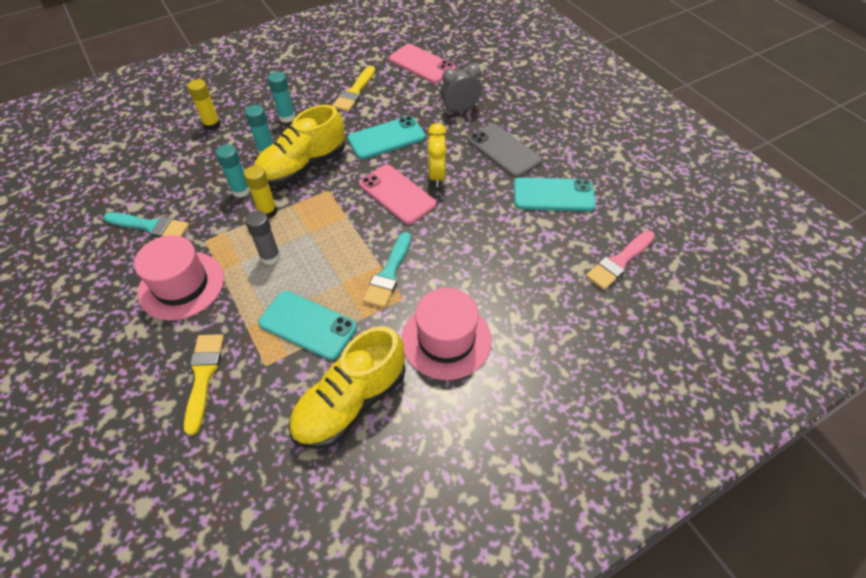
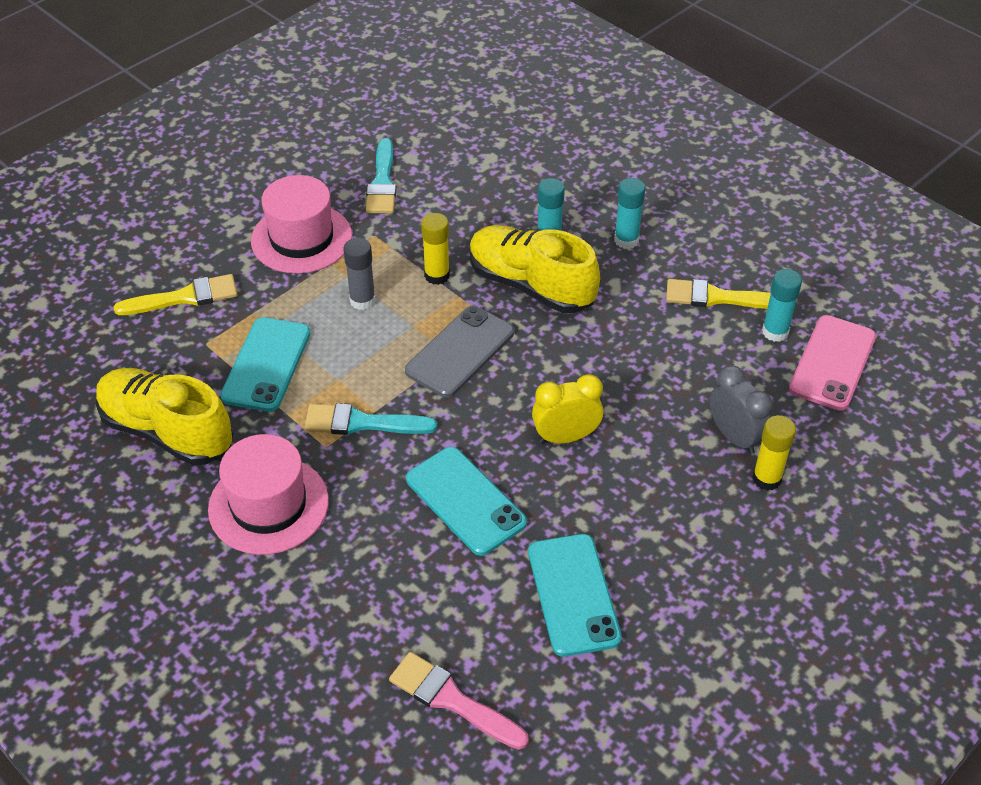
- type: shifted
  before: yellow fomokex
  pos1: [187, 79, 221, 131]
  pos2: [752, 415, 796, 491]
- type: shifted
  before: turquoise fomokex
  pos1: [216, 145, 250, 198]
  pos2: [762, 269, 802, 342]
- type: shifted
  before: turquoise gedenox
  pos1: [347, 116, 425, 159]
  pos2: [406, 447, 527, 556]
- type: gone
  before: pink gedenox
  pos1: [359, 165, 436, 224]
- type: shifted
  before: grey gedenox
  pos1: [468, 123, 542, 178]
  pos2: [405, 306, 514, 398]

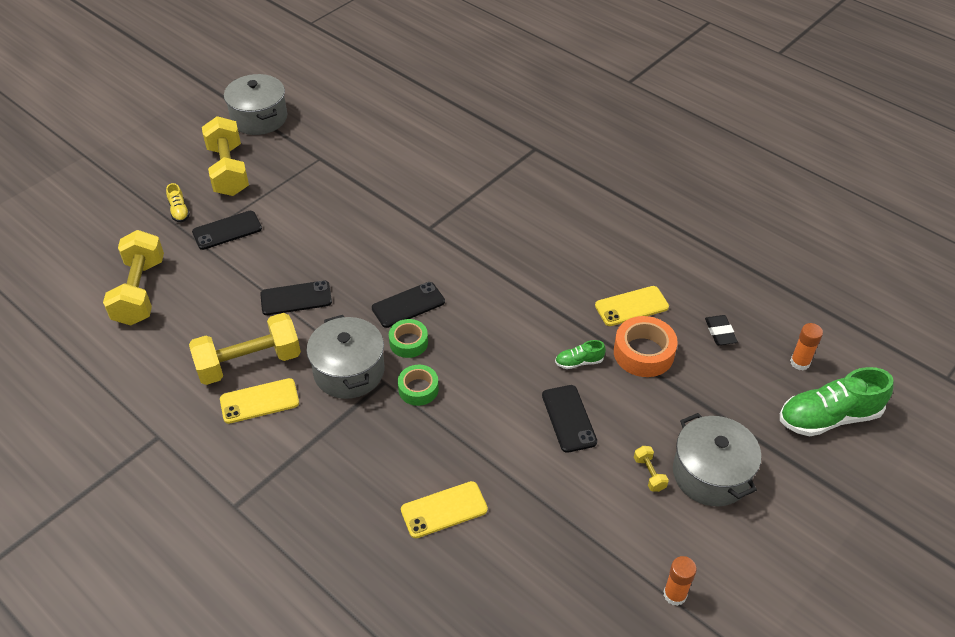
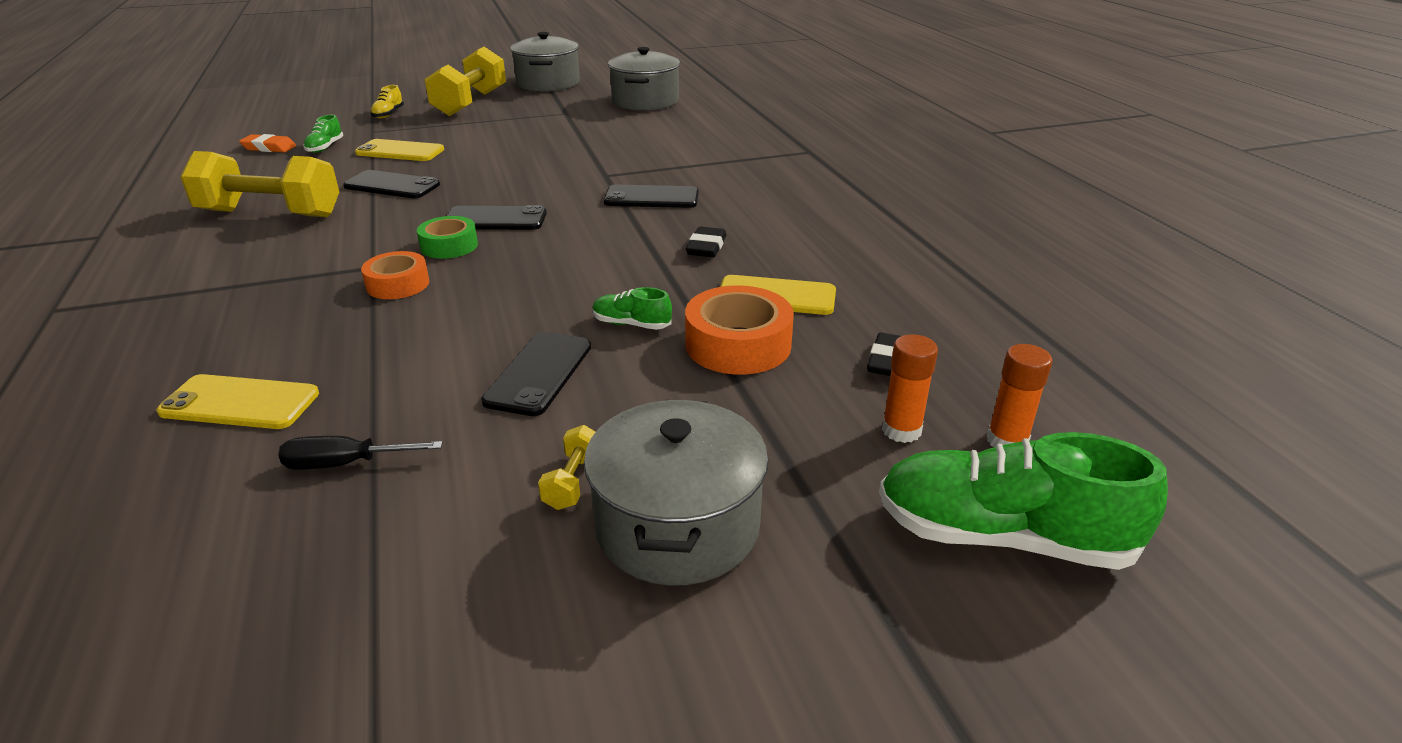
- type: swapped
  before: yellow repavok
  after: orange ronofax
  pos1: [103, 230, 164, 326]
  pos2: [239, 134, 296, 152]
- type: shifted
  before: black gedenox
  pos1: [192, 211, 262, 250]
  pos2: [604, 184, 699, 208]
- type: shifted
  before: yellow gedenox
  pos1: [220, 378, 299, 424]
  pos2: [355, 139, 444, 161]
- type: shifted
  before: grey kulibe
  pos1: [307, 315, 384, 399]
  pos2: [608, 47, 680, 111]
- type: repainted
  before: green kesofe
  after: orange kesofe
  pos1: [398, 365, 439, 406]
  pos2: [361, 251, 429, 299]
- type: shifted
  before: orange fomokex
  pos1: [663, 556, 697, 606]
  pos2: [882, 334, 938, 443]
- type: new
  after: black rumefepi
  pos2: [278, 436, 443, 470]
- type: new
  after: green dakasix
  pos2: [303, 115, 343, 153]
- type: new
  after: black ronofax
  pos2: [686, 226, 726, 258]

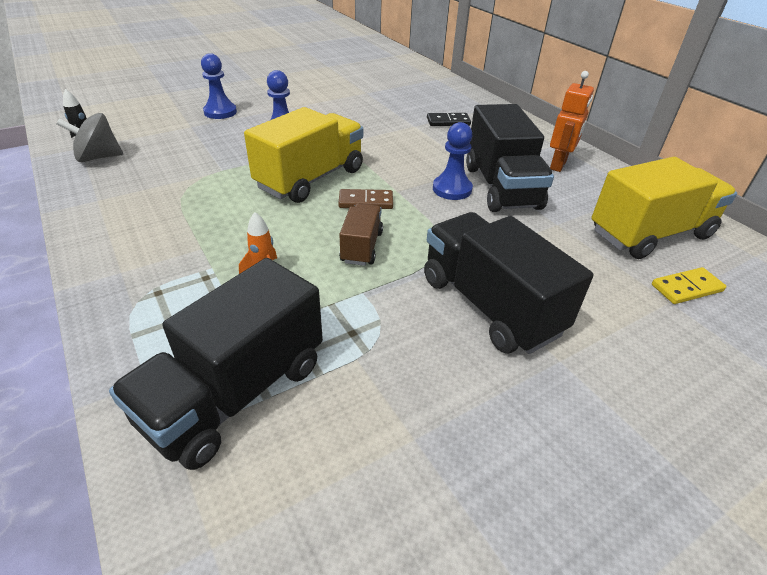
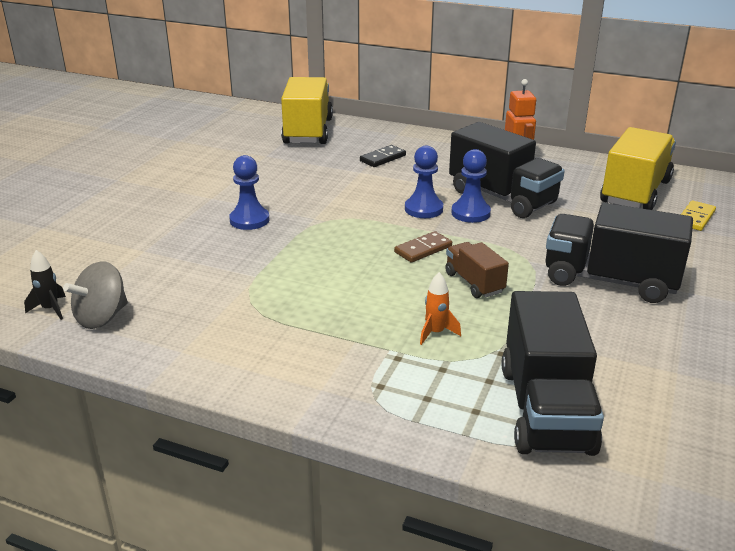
- type: shifted
  before: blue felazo
  pos1: [201, 53, 237, 119]
  pos2: [405, 146, 443, 218]
- type: shifted
  before: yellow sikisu
  pos1: [244, 107, 363, 203]
  pos2: [281, 77, 333, 144]

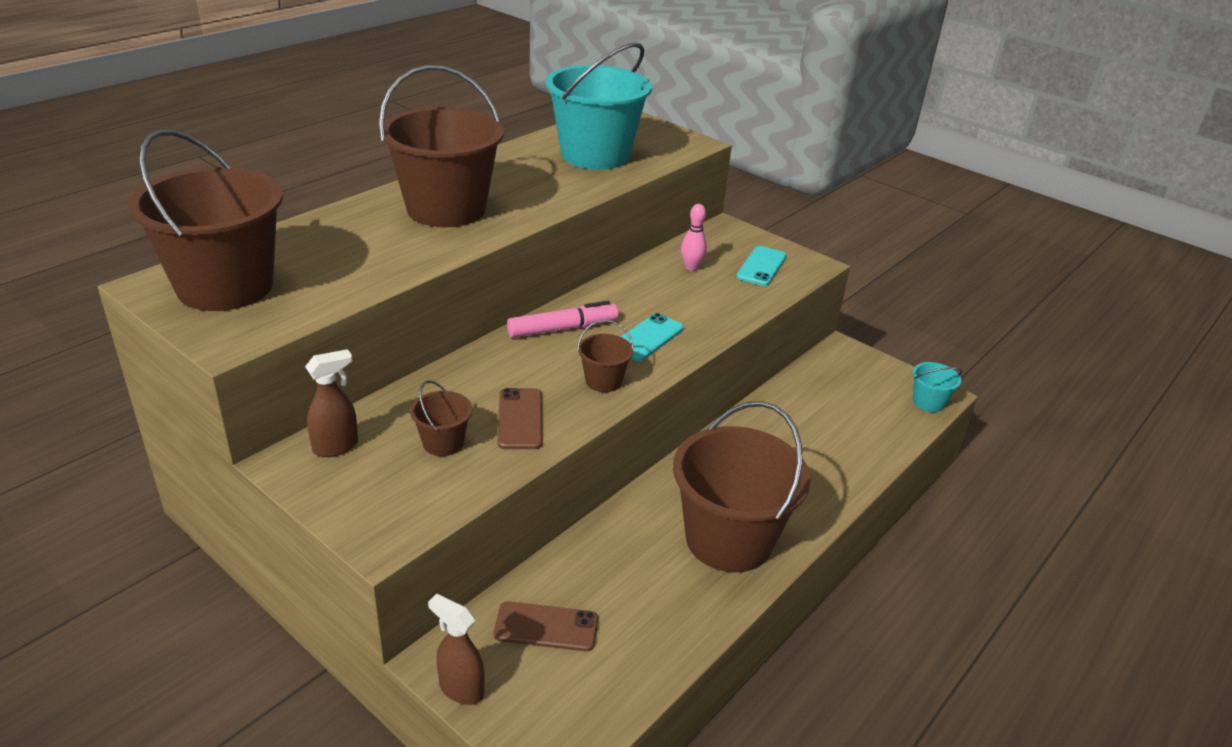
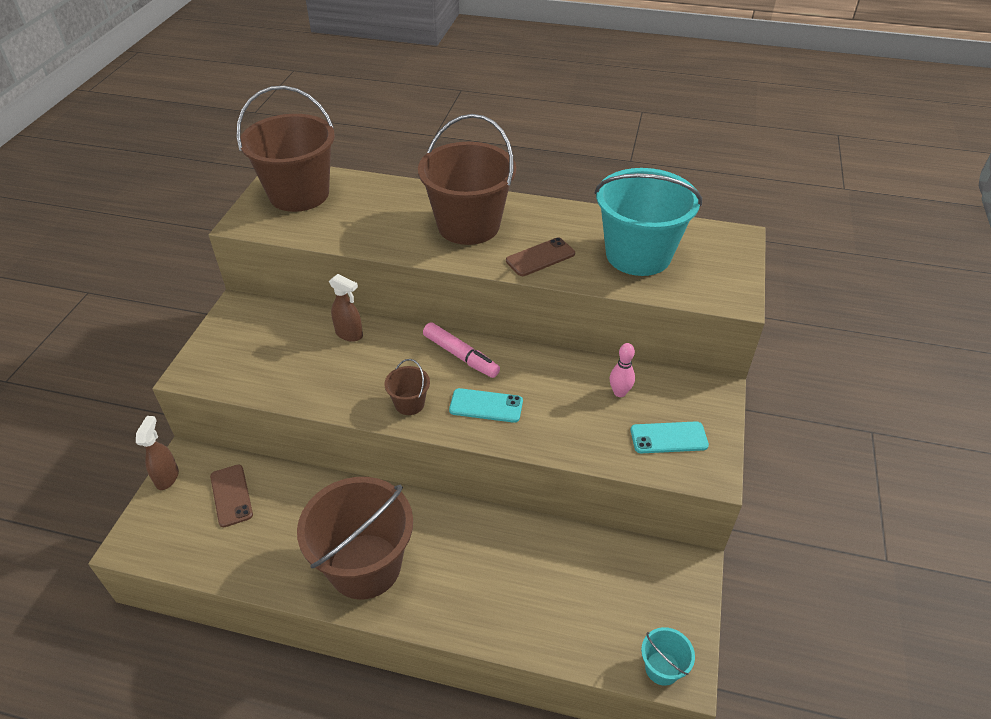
- type: shifted
  before: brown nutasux
  pos1: [305, 349, 358, 457]
  pos2: [329, 274, 363, 342]
- type: gone
  before: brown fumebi
  pos1: [410, 380, 472, 456]
- type: shifted
  before: brown gedenox
  pos1: [498, 388, 542, 449]
  pos2: [506, 237, 575, 276]

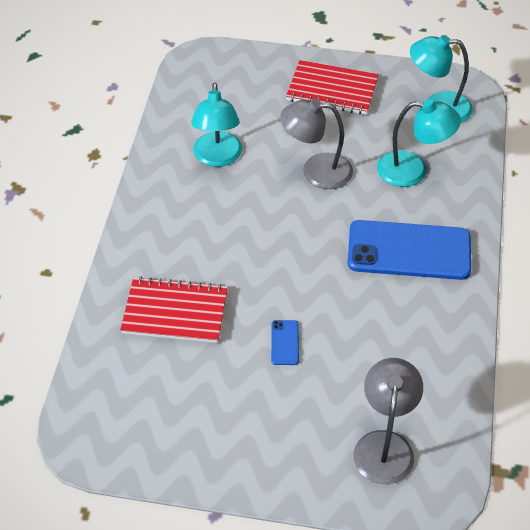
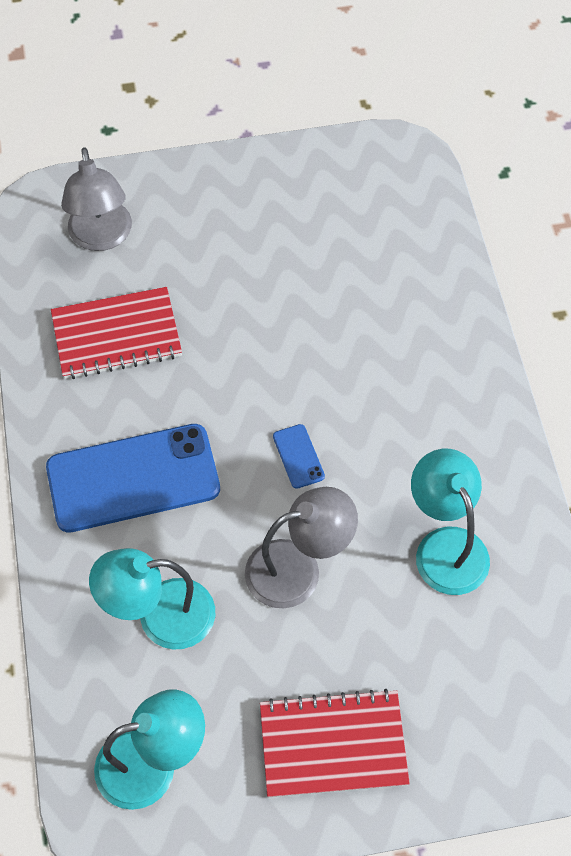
- type: shifted
  before: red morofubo
  pos1: [120, 277, 228, 343]
  pos2: [51, 287, 182, 379]
- type: shifted
  before: blue gedenox
  pos1: [271, 320, 299, 365]
  pos2: [273, 424, 325, 489]

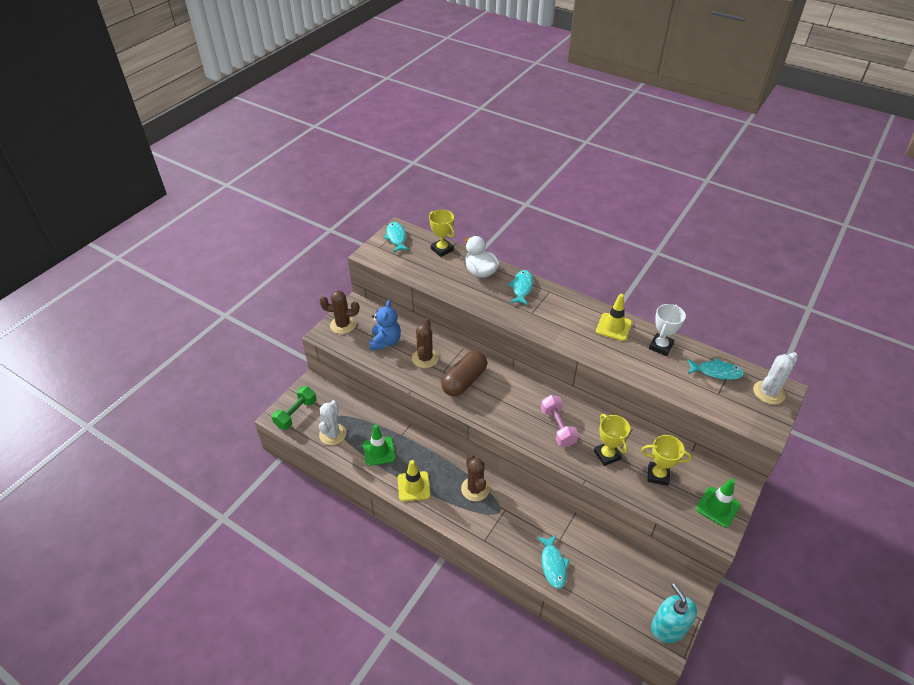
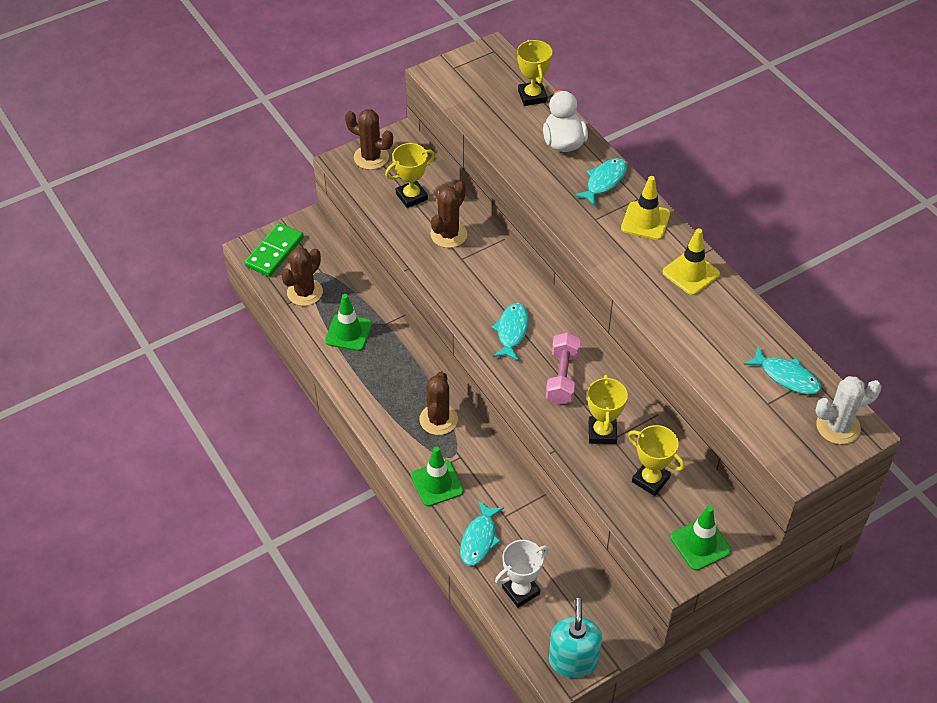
- type: swapped
  before: green repavok
  after: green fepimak
  pos1: [272, 386, 317, 430]
  pos2: [244, 223, 304, 277]
- type: repainted
  before: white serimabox
  after: brown serimabox
  pos1: [319, 400, 346, 445]
  pos2: [281, 247, 323, 306]
- type: swapped
  before: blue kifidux
  after: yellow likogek
  pos1: [369, 300, 401, 350]
  pos2: [385, 143, 435, 208]
- type: shifted
  before: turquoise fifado
  pos1: [384, 222, 410, 252]
  pos2: [491, 303, 529, 361]
- type: shifted
  before: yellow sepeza
  pos1: [398, 460, 431, 502]
  pos2: [621, 176, 670, 240]
- type: gone
  before: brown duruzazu
  pos1: [441, 351, 487, 397]
- type: shifted
  before: white likogek
  pos1: [649, 304, 686, 356]
  pos2: [495, 540, 550, 608]
- type: new
  after: green sepeza
  pos2: [411, 446, 464, 507]

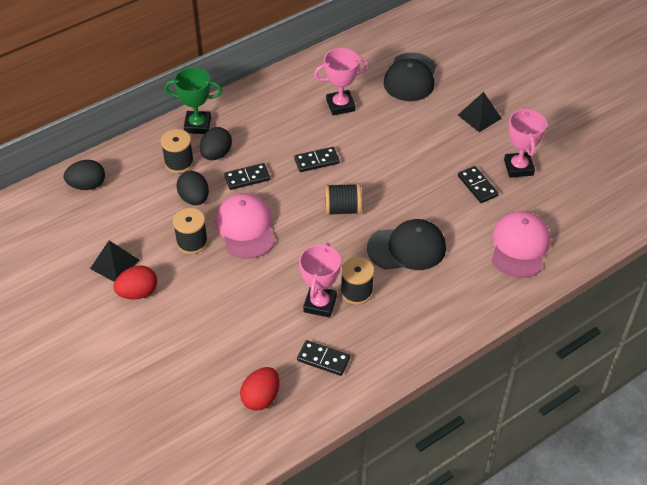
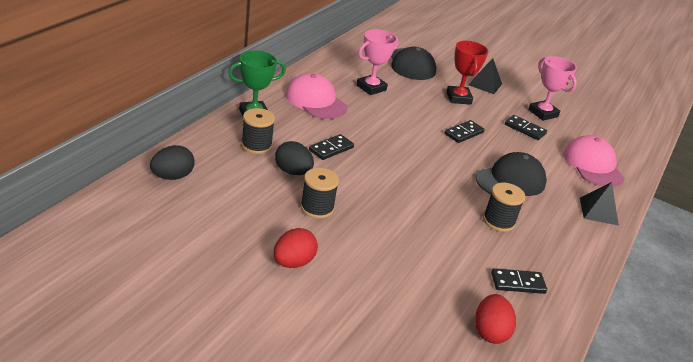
- type: shifted
  before: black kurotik
  pos1: [90, 241, 139, 282]
  pos2: [580, 182, 619, 226]
- type: gone
  before: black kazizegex
  pos1: [200, 127, 232, 160]
- type: shifted
  before: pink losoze
  pos1: [215, 193, 275, 259]
  pos2: [286, 73, 347, 119]
- type: shifted
  before: black fepimak
  pos1: [294, 147, 340, 172]
  pos2: [445, 120, 485, 143]
- type: gone
  before: pink likogek
  pos1: [299, 242, 341, 318]
- type: gone
  before: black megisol
  pos1: [325, 183, 361, 215]
- type: new
  after: red likogek
  pos2: [446, 41, 488, 105]

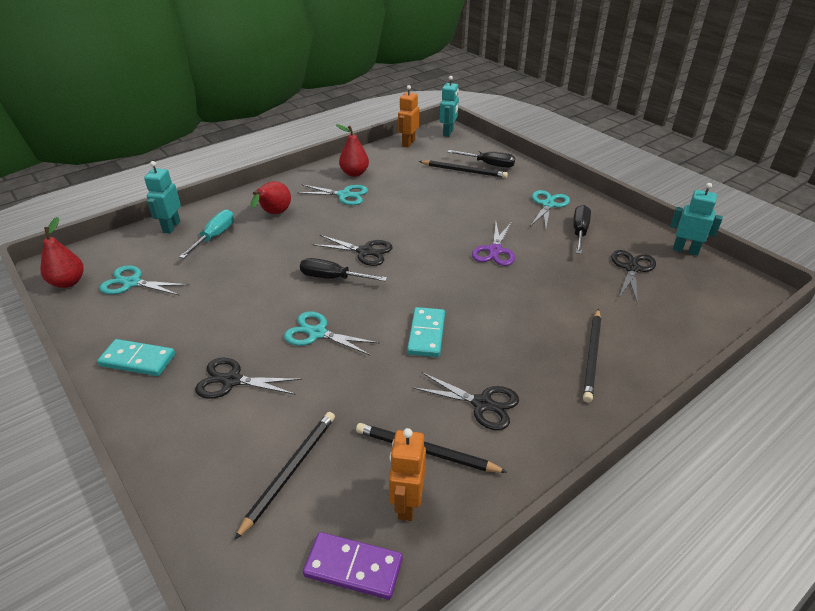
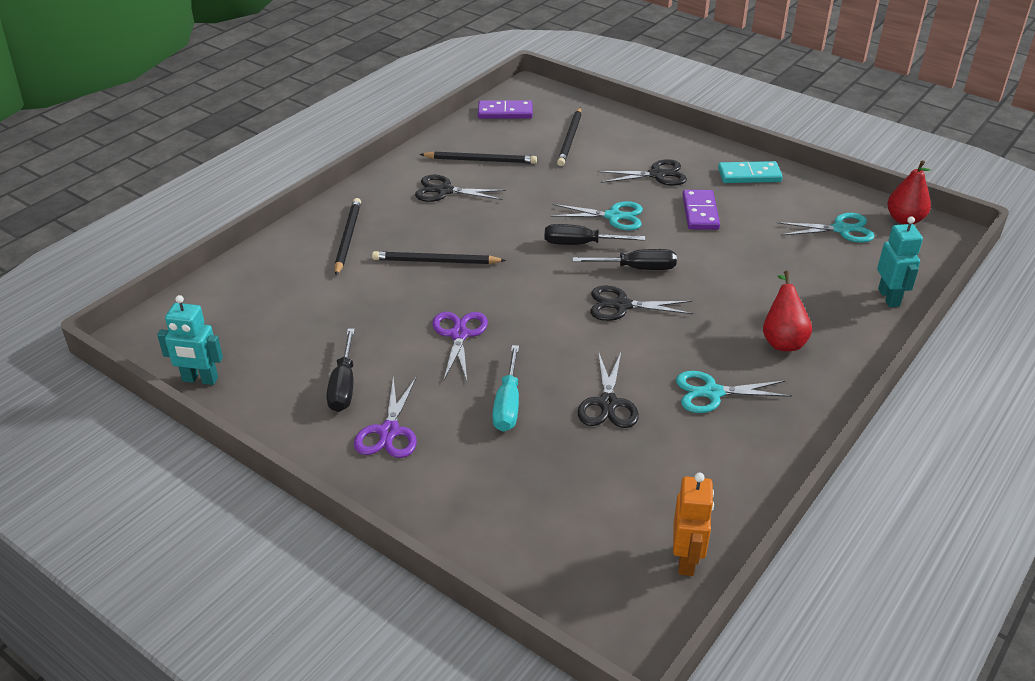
- type: shifted
  before: turquoise rumefepi
  pos1: [179, 210, 234, 258]
  pos2: [492, 345, 519, 432]
- type: gone
  before: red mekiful
  pos1: [336, 124, 369, 177]
- type: gone
  before: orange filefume
  pos1: [389, 428, 426, 521]
- type: gone
  before: turquoise fepimak
  pos1: [407, 307, 445, 357]
- type: shifted
  before: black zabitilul
  pos1: [419, 160, 508, 178]
  pos2: [372, 251, 506, 264]
- type: gone
  before: turquoise filefume
  pos1: [440, 76, 459, 137]
- type: shifted
  before: black rumefepi
  pos1: [448, 150, 515, 168]
  pos2: [545, 224, 645, 245]
- type: repainted
  before: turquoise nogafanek
  after: purple nogafanek
  pos1: [530, 190, 570, 230]
  pos2: [354, 377, 417, 458]
- type: shifted
  before: black nogafanek
  pos1: [611, 250, 656, 304]
  pos2: [578, 351, 639, 428]
- type: new
  after: purple fepimak
  pos2: [682, 190, 720, 230]

